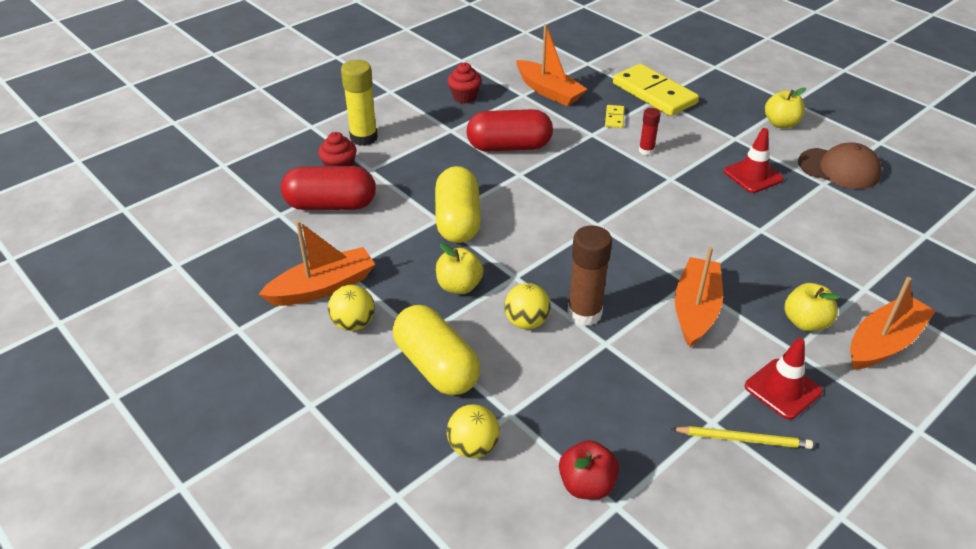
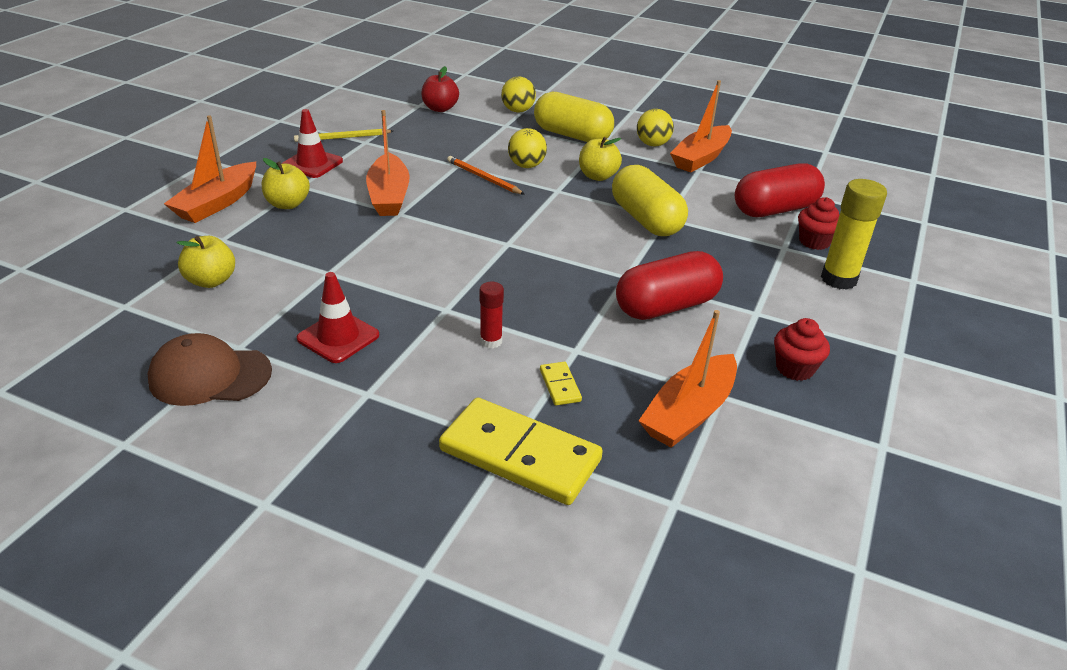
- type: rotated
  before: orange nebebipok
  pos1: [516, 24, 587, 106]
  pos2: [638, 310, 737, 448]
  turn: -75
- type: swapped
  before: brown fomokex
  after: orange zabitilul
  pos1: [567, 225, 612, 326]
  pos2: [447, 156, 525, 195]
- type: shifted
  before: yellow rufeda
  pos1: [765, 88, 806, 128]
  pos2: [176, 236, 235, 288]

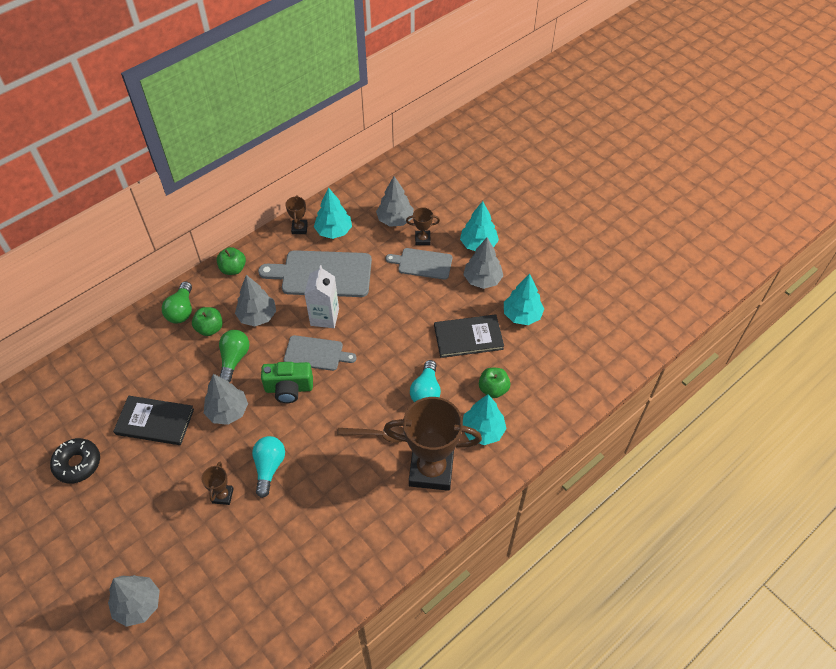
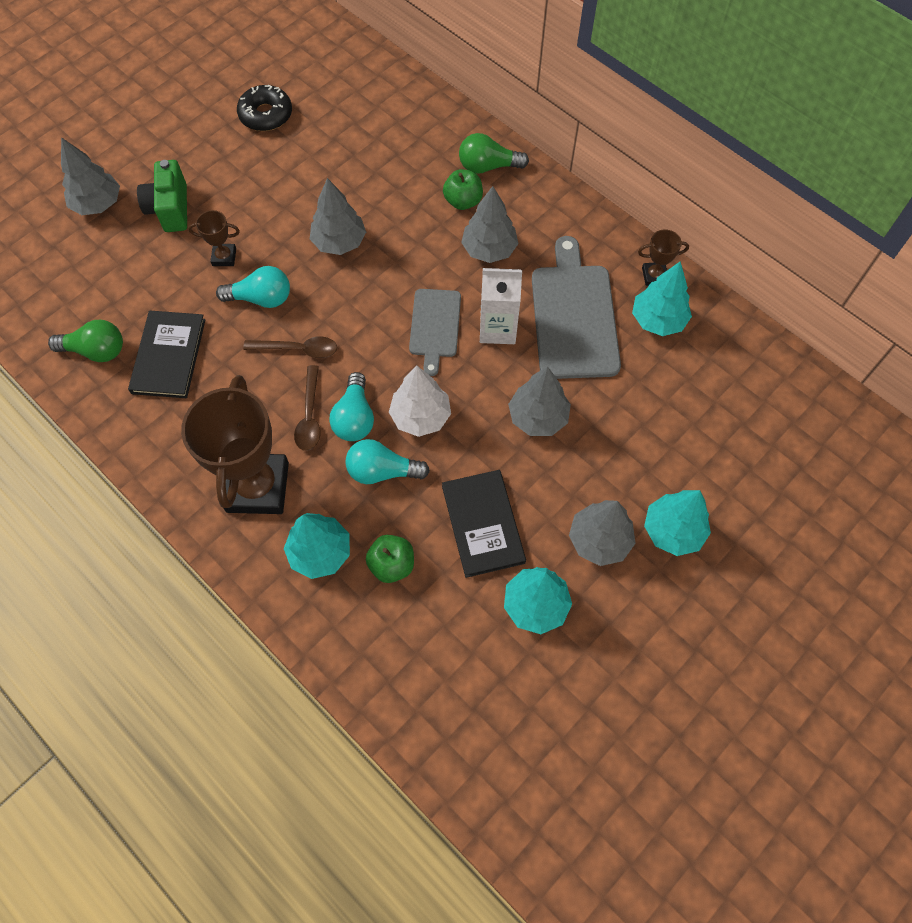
- type: shifted
  before: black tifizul
  pos1: [113, 396, 194, 445]
  pos2: [128, 311, 205, 398]
- type: gone
  before: green rufeda
  pos1: [217, 247, 246, 275]
- type: shifted
  before: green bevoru
  pos1: [219, 330, 249, 383]
  pos2: [48, 320, 123, 362]
- type: shifted
  before: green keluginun
  pos1: [261, 362, 313, 403]
  pos2: [137, 160, 187, 232]
- type: shifted
  before: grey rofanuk
  pos1: [376, 176, 414, 227]
  pos2: [508, 366, 571, 436]
- type: gone
  before: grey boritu
  pos1: [386, 248, 452, 280]
- type: gone
  before: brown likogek
  pos1: [406, 207, 440, 245]
- type: new
  after: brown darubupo
  pos2: [243, 336, 337, 358]
- type: new
  after: turquoise bevoru
  pos2: [329, 372, 374, 441]
- type: new
  after: white rofanuk
  pos2: [389, 366, 451, 437]

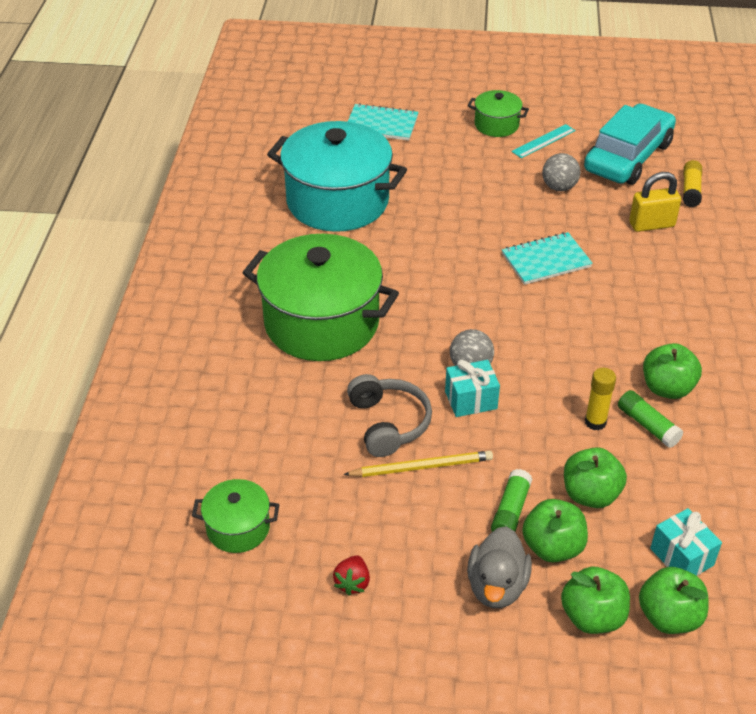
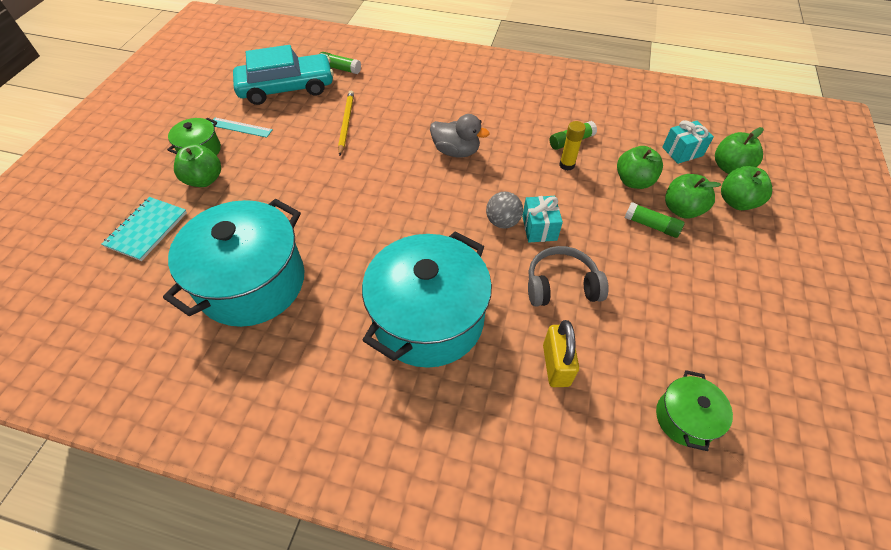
- type: repainted
  before: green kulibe
  after: turquoise kulibe
  pos1: [243, 234, 399, 361]
  pos2: [362, 231, 492, 368]
- type: gone
  before: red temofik
  pos1: [333, 555, 370, 596]
- type: shifted
  before: yellow zabitilul
  pos1: [343, 451, 493, 477]
  pos2: [338, 91, 354, 156]
- type: shifted
  before: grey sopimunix
  pos1: [467, 526, 532, 608]
  pos2: [430, 114, 490, 158]
- type: gone
  before: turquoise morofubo
  pos1: [502, 232, 593, 285]
- type: rotated
  before: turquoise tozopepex
  pos1: [511, 124, 576, 158]
  pos2: [211, 117, 273, 138]
  turn: -45
- type: gone
  before: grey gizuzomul
  pos1: [542, 153, 580, 191]
- type: rotated
  before: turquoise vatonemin
  pos1: [584, 104, 676, 185]
  pos2: [233, 45, 334, 105]
  turn: 120
- type: shifted
  before: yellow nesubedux
  pos1: [629, 172, 681, 232]
  pos2: [543, 320, 579, 387]
- type: shifted
  before: green rufeda
  pos1: [643, 343, 702, 399]
  pos2: [174, 144, 221, 187]
- type: repainted
  before: yellow fomokex
  after: green fomokex
  pos1: [683, 160, 702, 207]
  pos2: [320, 52, 361, 74]

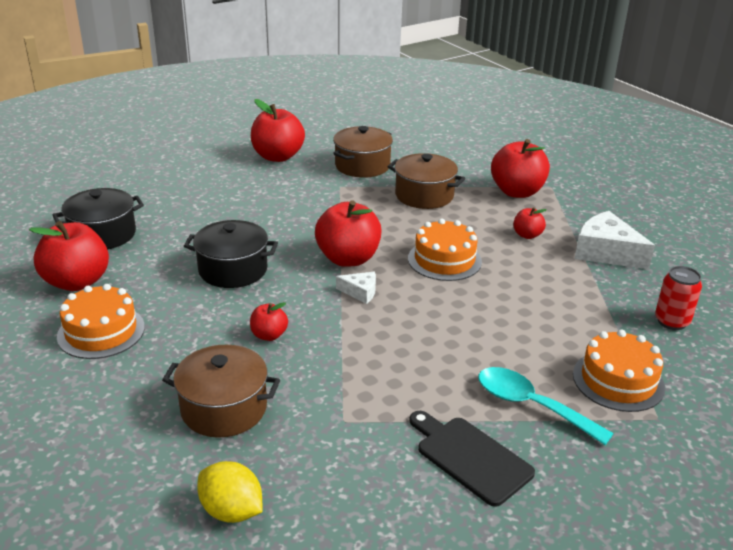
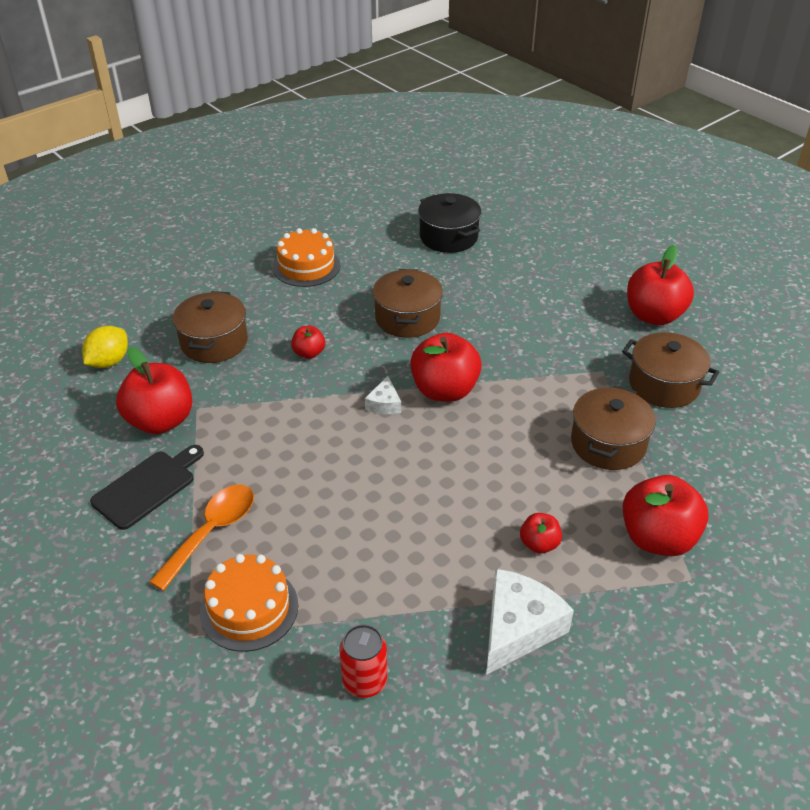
- type: shifted
  before: red rufeda
  pos1: [29, 221, 109, 291]
  pos2: [116, 347, 192, 434]
- type: repainted
  before: black kulibe
  after: brown kulibe
  pos1: [184, 220, 278, 288]
  pos2: [373, 269, 443, 338]
- type: gone
  before: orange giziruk
  pos1: [408, 219, 482, 281]
- type: repainted
  before: turquoise darubupo
  after: orange darubupo
  pos1: [478, 367, 614, 445]
  pos2: [149, 485, 254, 591]

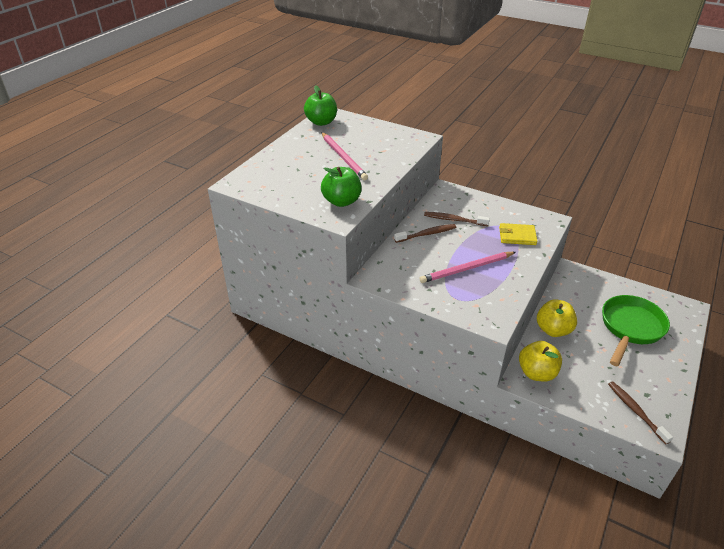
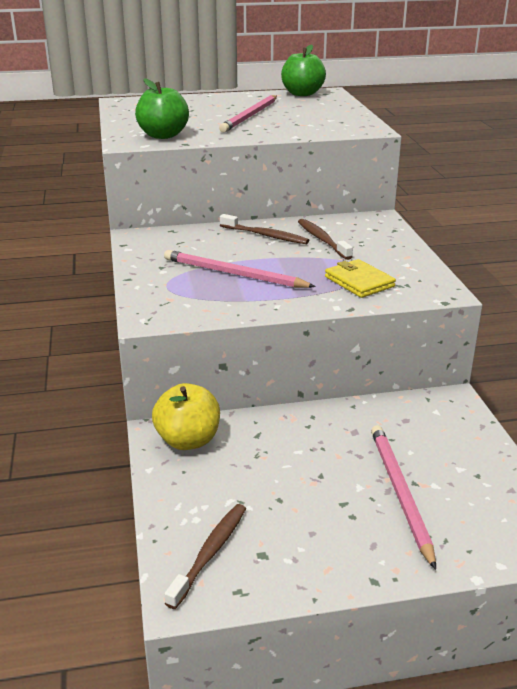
- type: gone
  before: yellow rufeda
  pos1: [537, 299, 577, 337]
- type: swapped
  before: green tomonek
  after: pink zabitilul
  pos1: [602, 295, 670, 367]
  pos2: [371, 425, 436, 570]

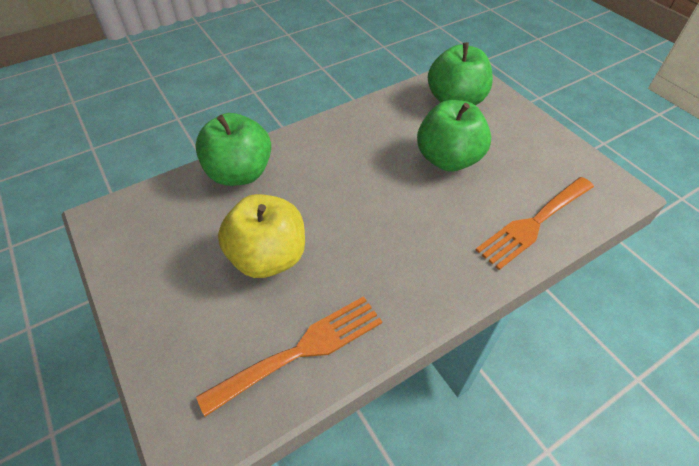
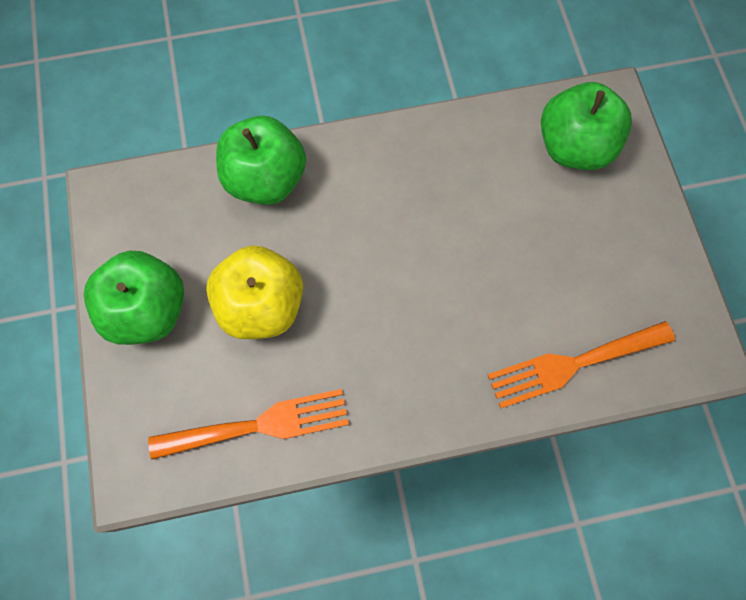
- type: shifted
  before: green rufeda
  pos1: [417, 100, 491, 172]
  pos2: [84, 251, 184, 345]

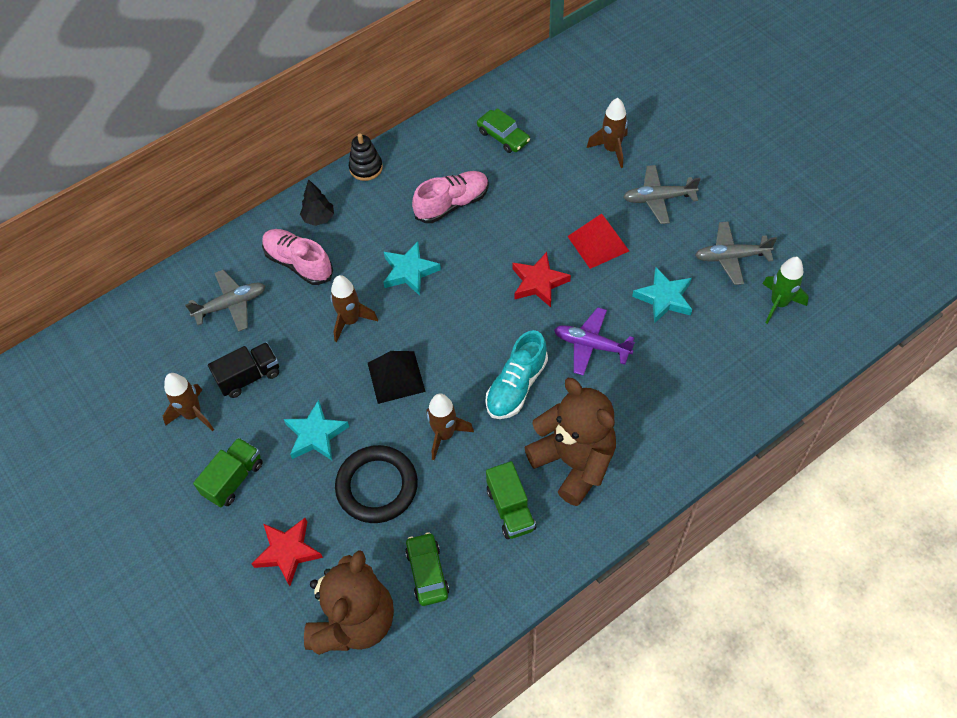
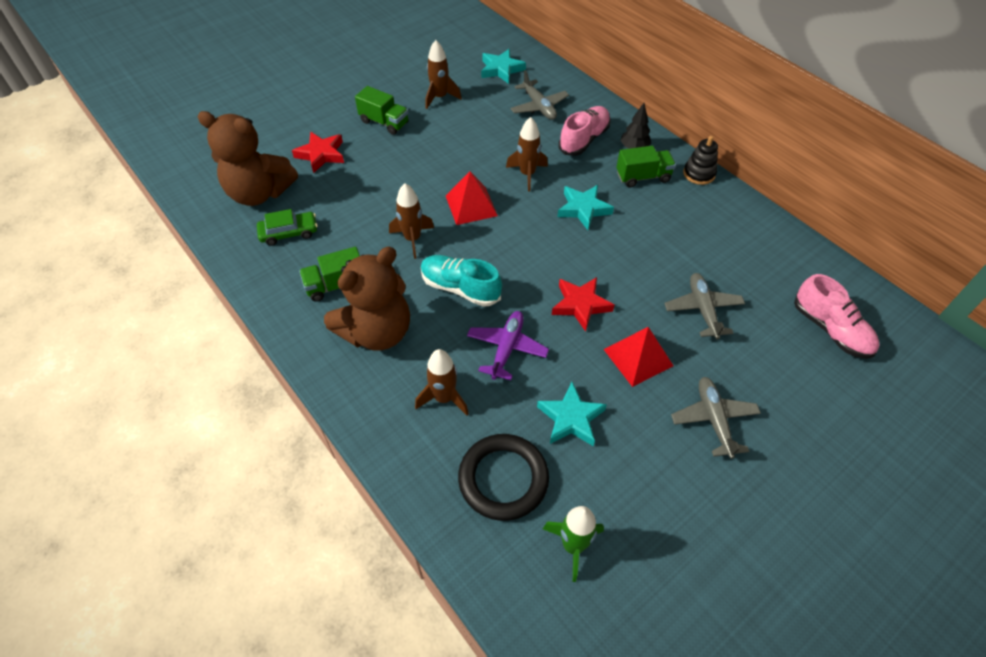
- type: gone
  before: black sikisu
  pos1: [208, 342, 279, 398]
- type: shifted
  before: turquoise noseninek
  pos1: [284, 400, 349, 460]
  pos2: [481, 49, 526, 84]
- type: shifted
  before: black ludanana
  pos1: [335, 445, 418, 523]
  pos2: [458, 434, 549, 521]
- type: repainted
  before: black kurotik
  after: red kurotik
  pos1: [368, 351, 426, 404]
  pos2: [446, 171, 498, 225]
- type: shifted
  before: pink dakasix
  pos1: [412, 171, 489, 223]
  pos2: [794, 274, 880, 359]
- type: gone
  before: green vatonemin
  pos1: [477, 108, 530, 153]
- type: shifted
  before: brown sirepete
  pos1: [587, 98, 628, 168]
  pos2: [415, 349, 469, 416]
- type: shifted
  before: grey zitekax
  pos1: [695, 222, 777, 285]
  pos2: [664, 273, 745, 339]
- type: new
  after: green sikisu
  pos2: [616, 146, 676, 187]

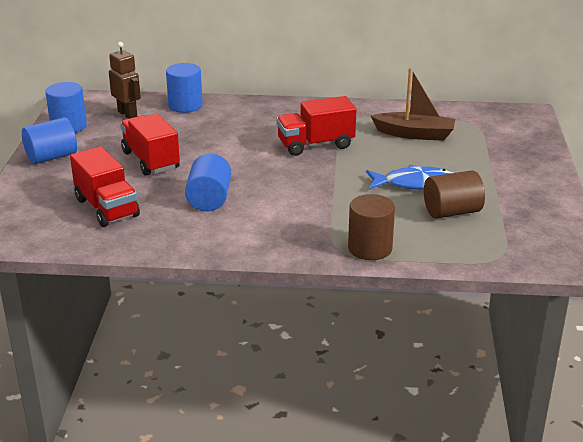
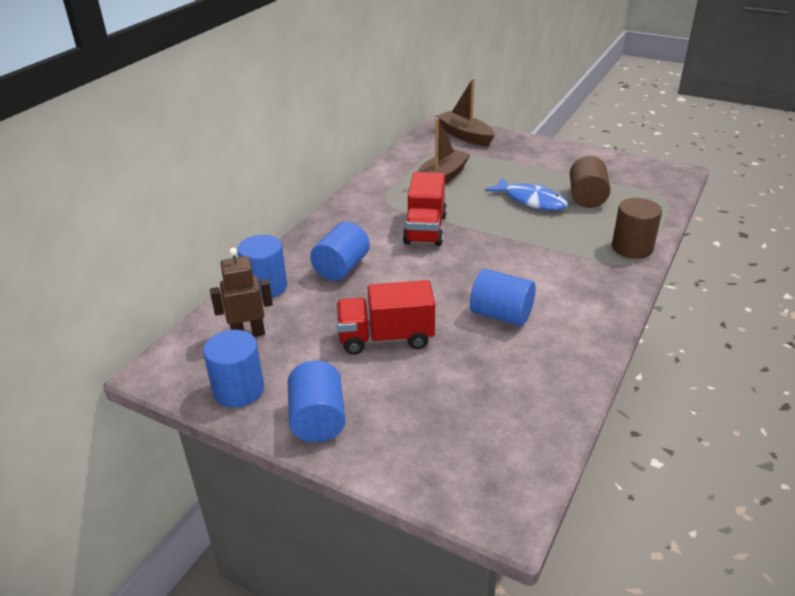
- type: gone
  before: red sikisu
  pos1: [70, 146, 140, 227]
- type: rotated
  before: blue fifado
  pos1: [366, 165, 453, 190]
  pos2: [485, 178, 568, 211]
  turn: 105
- type: new
  after: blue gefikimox
  pos2: [310, 222, 370, 281]
- type: new
  after: brown nebebipok
  pos2: [436, 78, 495, 146]

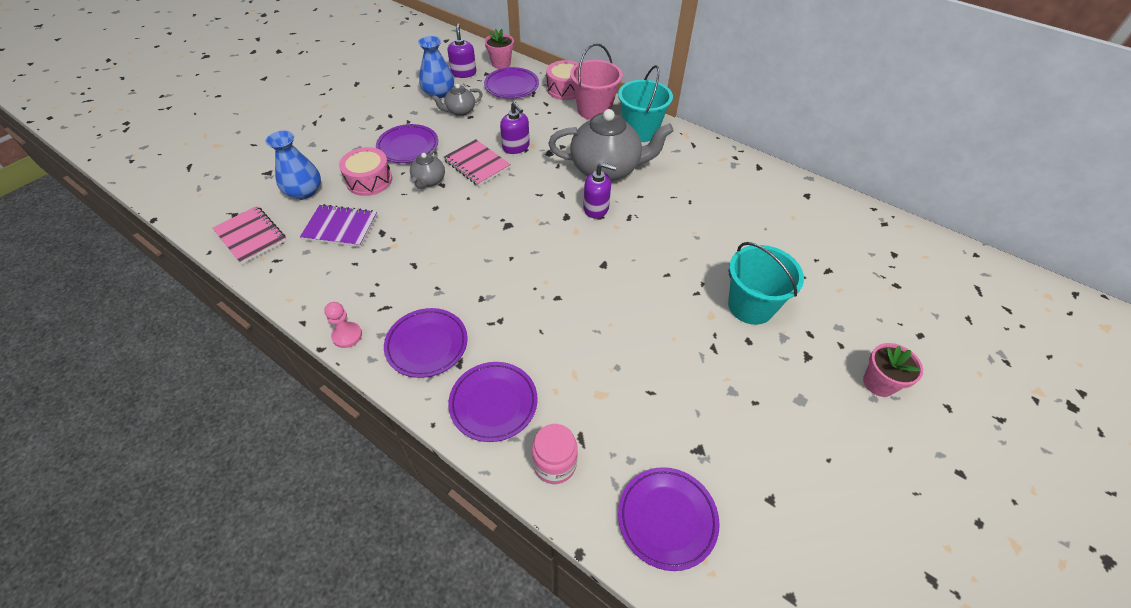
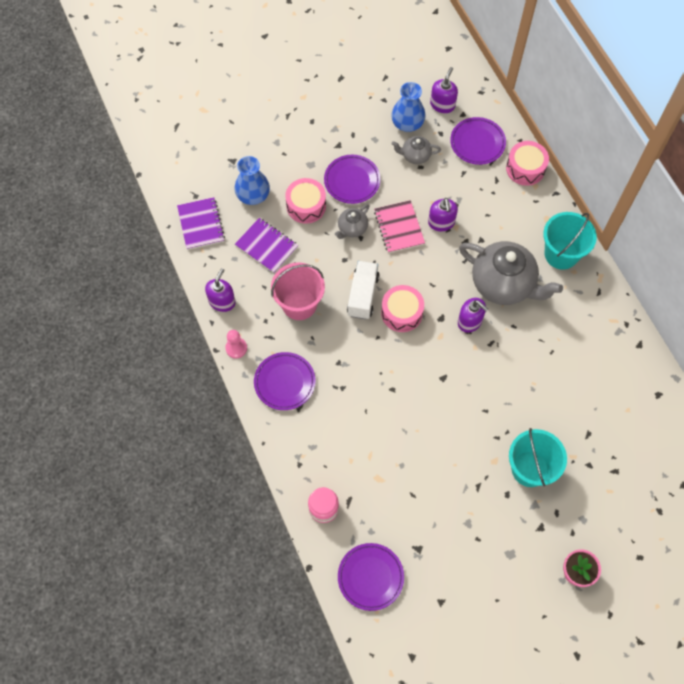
- type: repainted
  before: pink morofubo
  after: purple morofubo
  pos1: [213, 206, 286, 264]
  pos2: [177, 197, 225, 250]
- type: gone
  before: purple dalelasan
  pos1: [448, 362, 538, 442]
- type: gone
  before: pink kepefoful
  pos1: [485, 29, 514, 69]
- type: shifted
  before: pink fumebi
  pos1: [570, 43, 623, 120]
  pos2: [271, 262, 325, 320]
- type: new
  after: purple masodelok
  pos2: [205, 268, 236, 312]
- type: new
  after: white sikisu
  pos2: [347, 261, 380, 320]
- type: new
  after: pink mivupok
  pos2: [381, 285, 424, 332]

